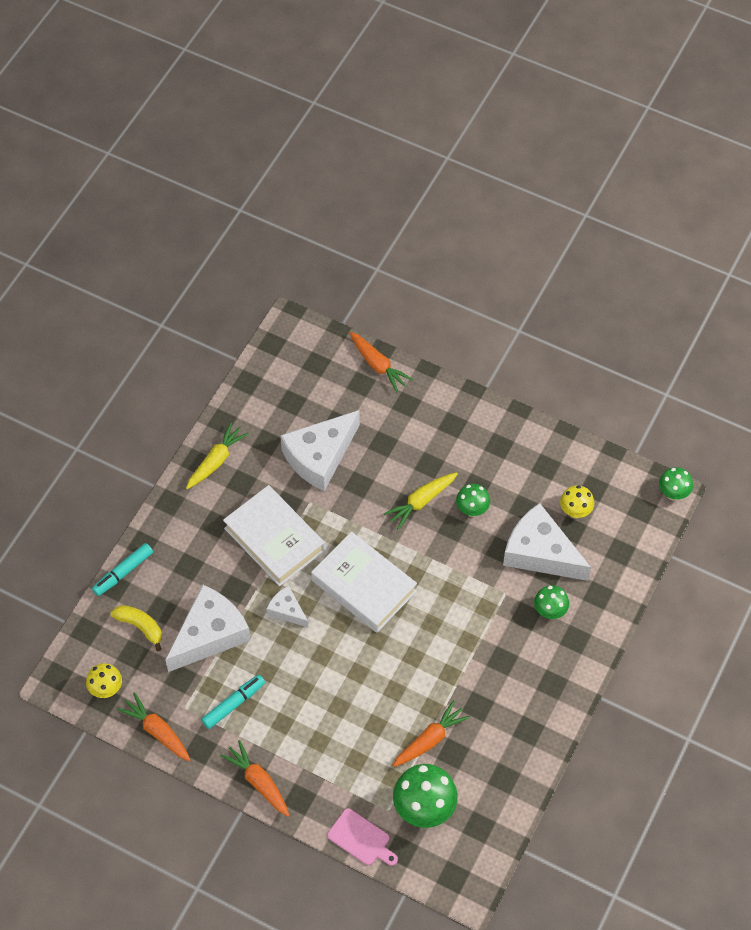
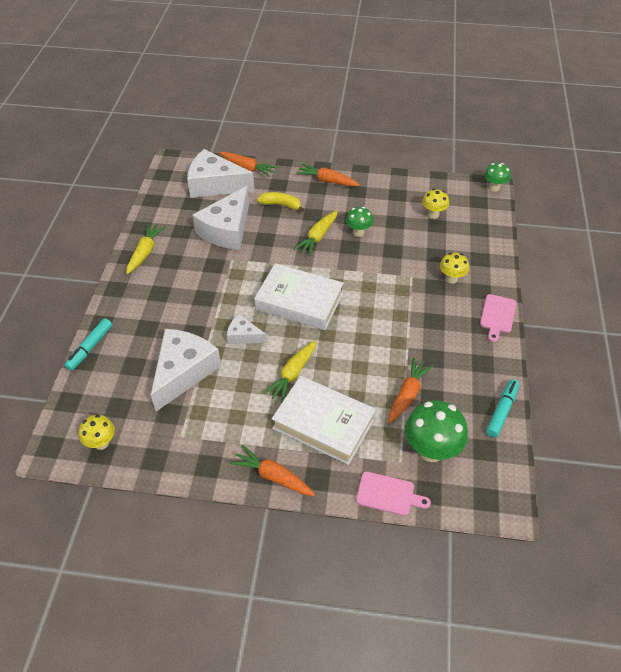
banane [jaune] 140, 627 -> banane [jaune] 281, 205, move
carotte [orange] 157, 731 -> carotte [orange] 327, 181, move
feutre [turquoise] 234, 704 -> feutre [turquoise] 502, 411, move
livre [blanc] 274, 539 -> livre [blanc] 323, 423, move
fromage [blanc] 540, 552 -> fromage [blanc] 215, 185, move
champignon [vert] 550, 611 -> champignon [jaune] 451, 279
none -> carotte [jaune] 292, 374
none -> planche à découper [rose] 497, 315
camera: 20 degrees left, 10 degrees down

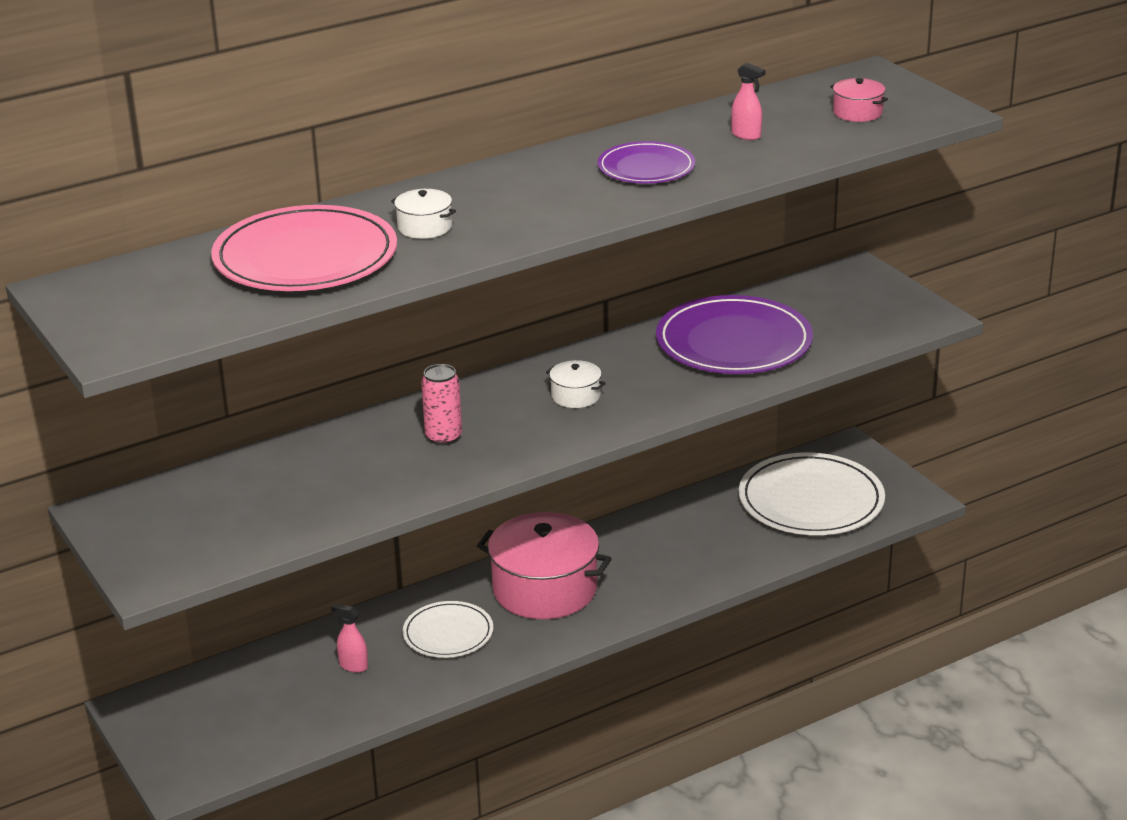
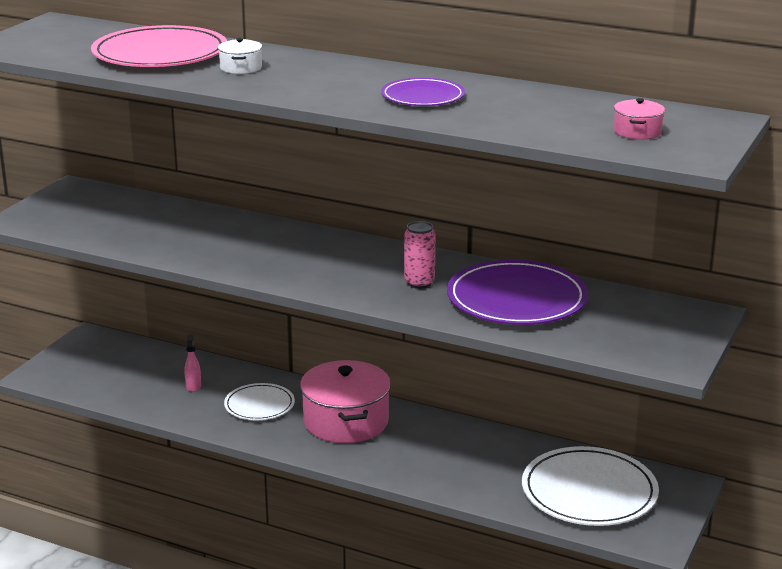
canette [rose] 443, 437 -> canette [rose] 419, 283, move
marmite [blanc] 576, 396 -> none
vaporisateur [rose] 746, 135 -> none
camera: 55 degrees right, 5 degrees down

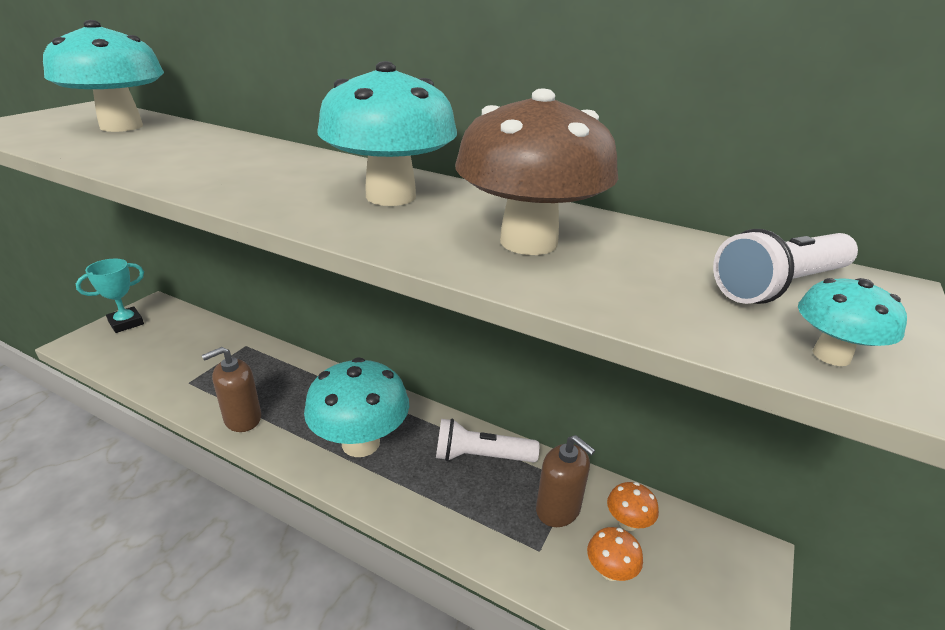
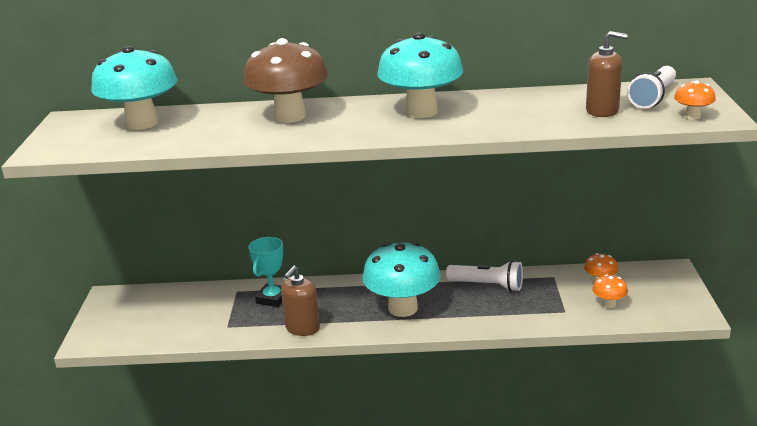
trophée [turquoise] 126, 323 -> trophée [turquoise] 272, 298, move
lampe de poche [blanc] 481, 456 -> lampe de poche [blanc] 487, 285, 135 degrees counterclockwise
champignon [marron] 528, 242 -> champignon [marron] 290, 116, move
distributeur de savon [marron] 558, 509 -> distributeur de savon [marron] 602, 111, move
champignon [turquoise] 831, 355 -> champignon [orange] 692, 116
camera: 25 degrees left, 5 degrees down

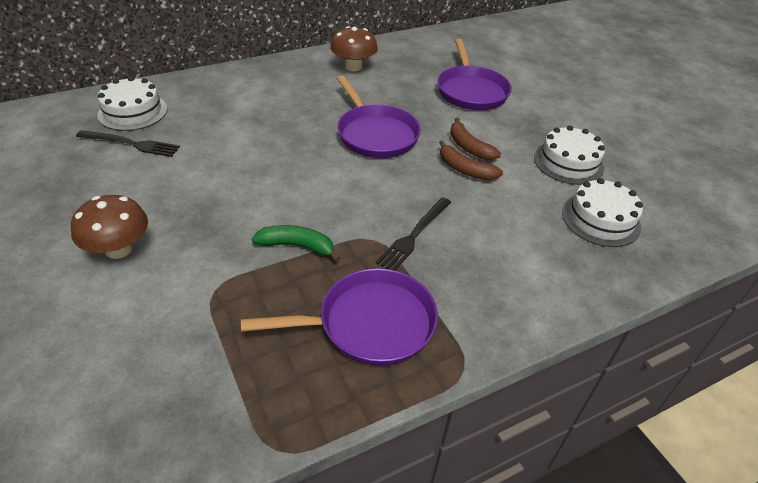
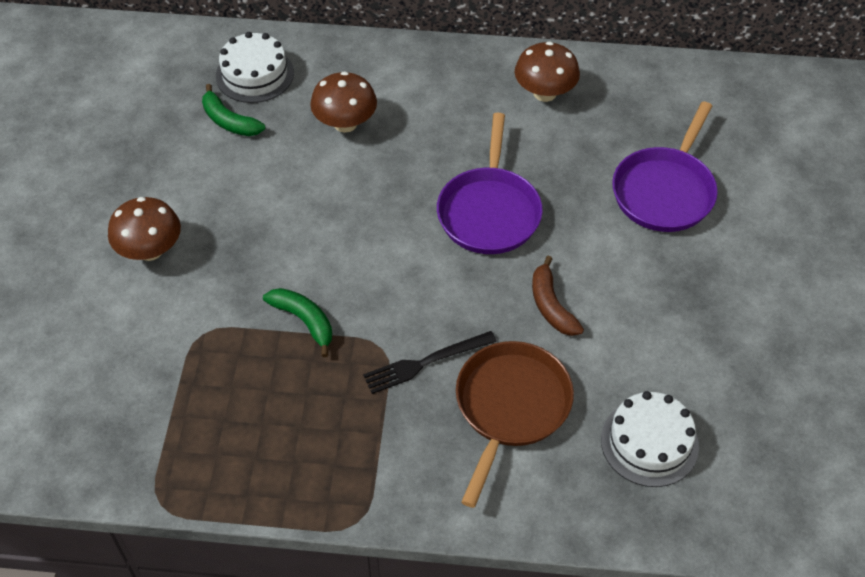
fourchette [noir] 131, 144 -> banane [vert] 229, 121
poêle [violet] 369, 324 -> none
banane [marron] 469, 147 -> none
gâteau [blanc] 568, 162 -> none
none -> champignon [marron] 345, 123
none -> poêle [marron] 510, 407
camera: 35 degrees right, 10 degrees up

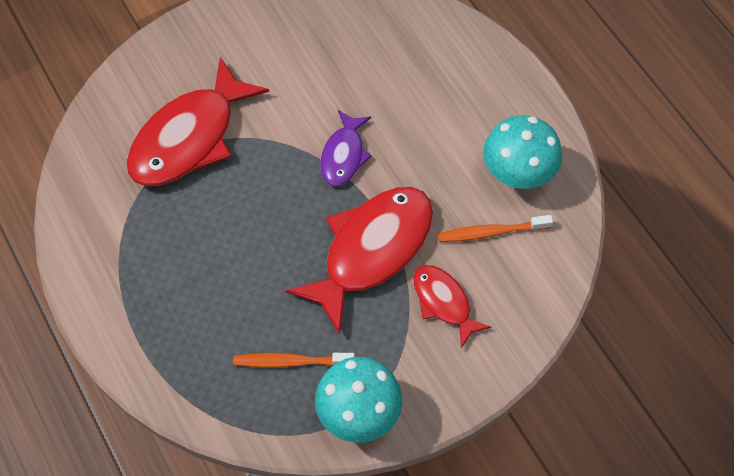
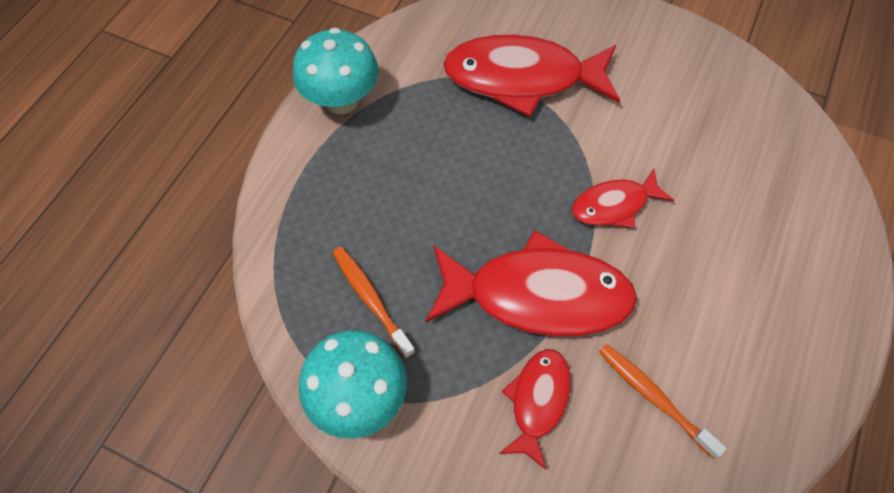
poisson [violet] 343, 155 -> poisson [rouge] 614, 205
champignon [turquoise] 517, 174 -> champignon [turquoise] 342, 101, move
camera: 55 degrees right, 0 degrees up

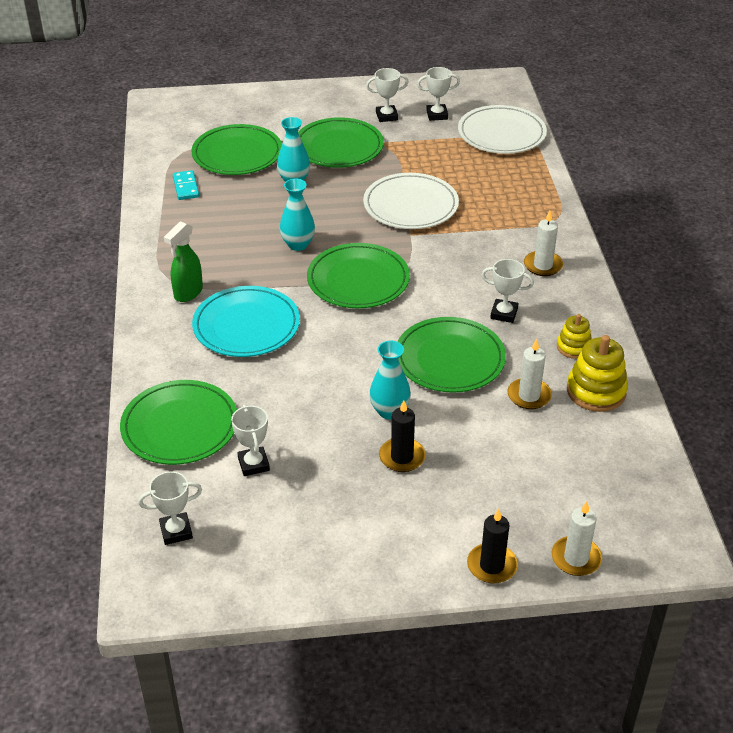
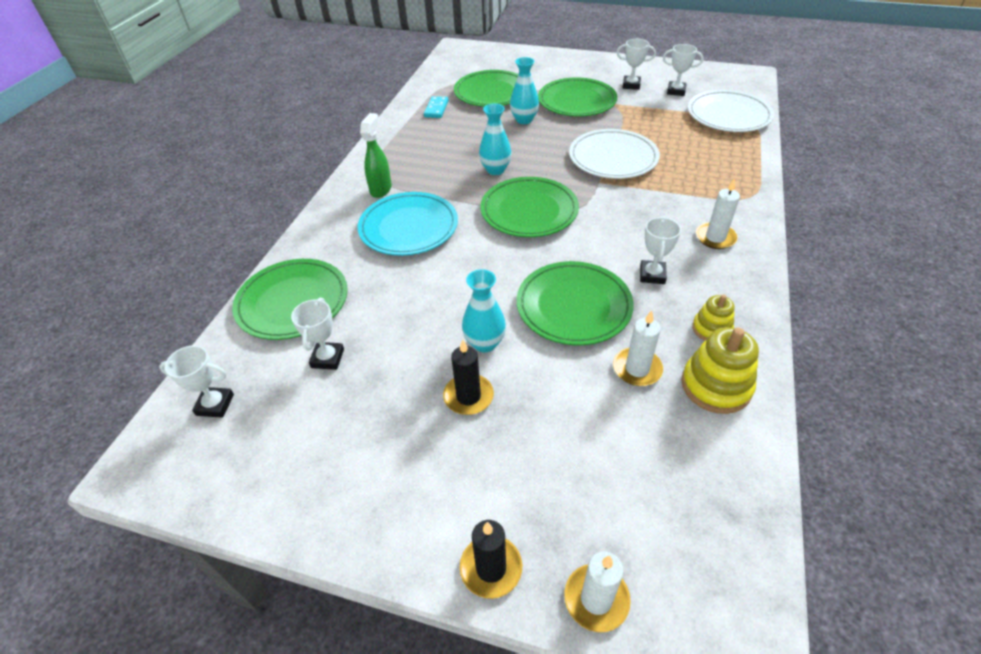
vaporisateur [vert] 188, 293 -> vaporisateur [vert] 381, 189, 135 degrees clockwise
trophée [blanc] 504, 314 -> trophée [blanc] 652, 275, 60 degrees clockwise
camera: 25 degrees right, 5 degrees up

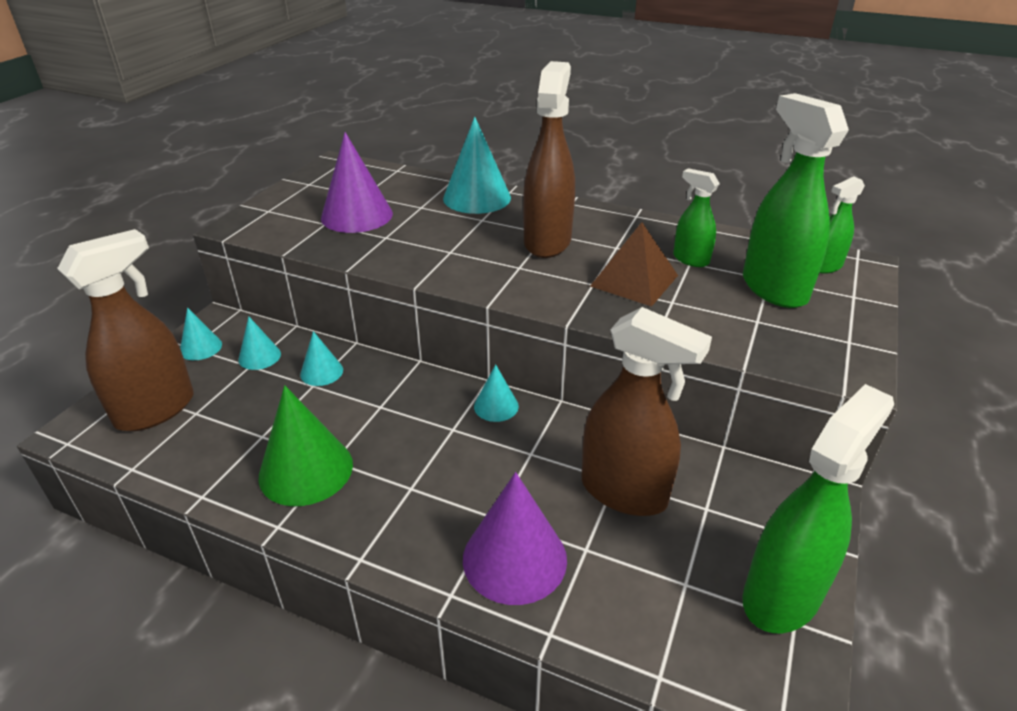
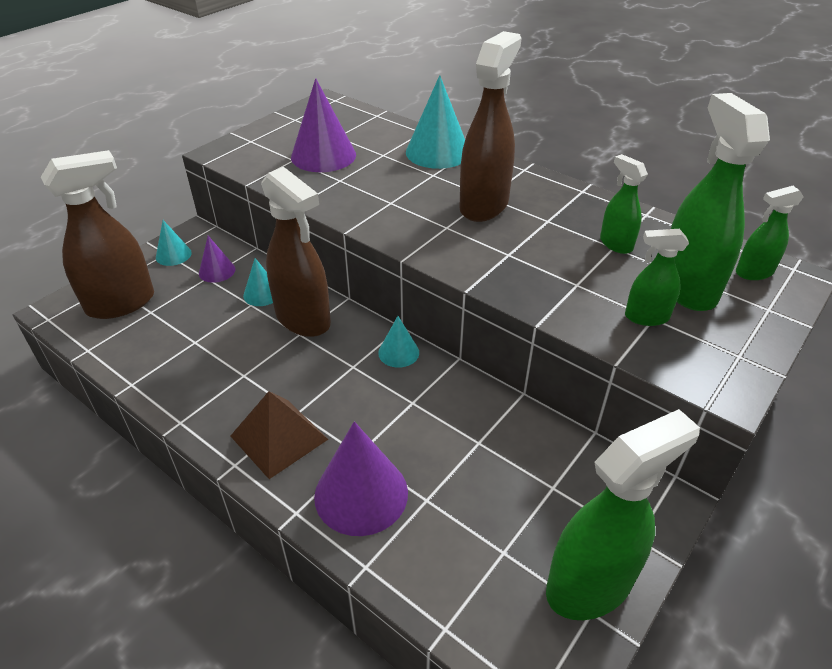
cône [turquoise] 259, 356 -> cône [violet] 217, 271
cône [vert] 306, 470 -> none
vaporisateur [marron] 624, 492 -> vaporisateur [marron] 303, 319, move
pyramide [marron] 634, 280 -> pyramide [marron] 279, 437, move
none -> vaporisateur [vert] 646, 317
camera: 15 degrees right, 5 degrees up

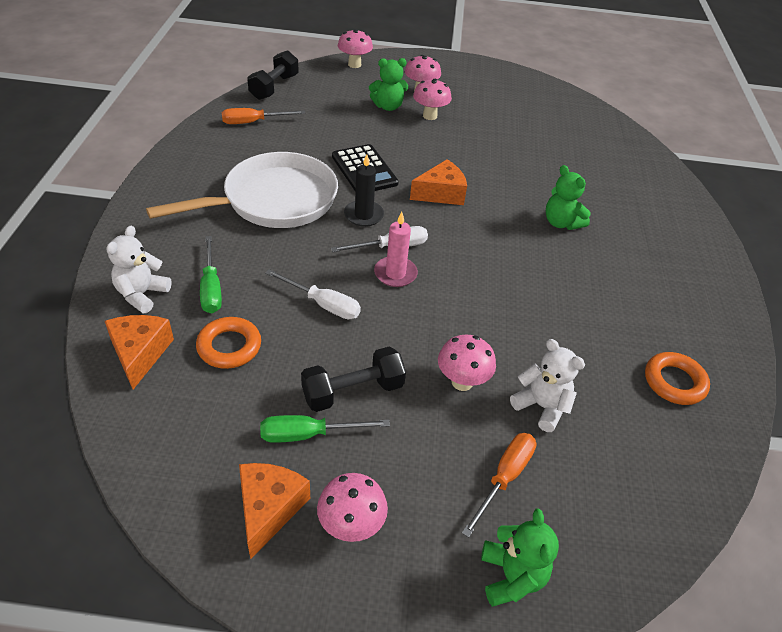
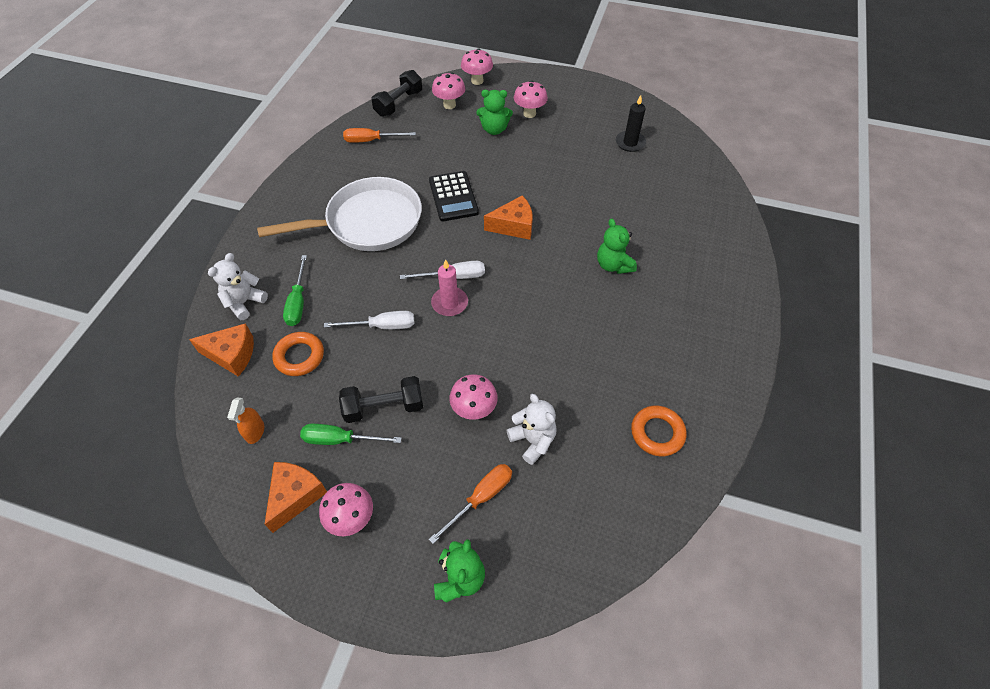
fromage [orange] 140, 353 -> fromage [orange] 232, 355, 90 degrees clockwise
tournevis [blanc] 323, 304 -> tournevis [blanc] 382, 326, 45 degrees counterclockwise
bougie [noir] 363, 215 -> bougie [noir] 630, 143, move
champignon [rose] 430, 116 -> champignon [rose] 449, 105, move
none -> vaporisateur [orange] 255, 432
camera: 15 degrees right, 10 degrees up

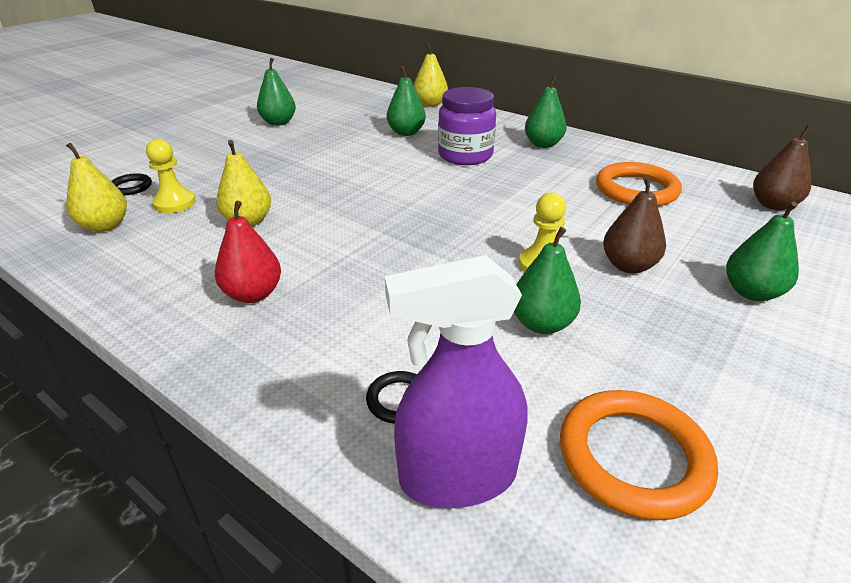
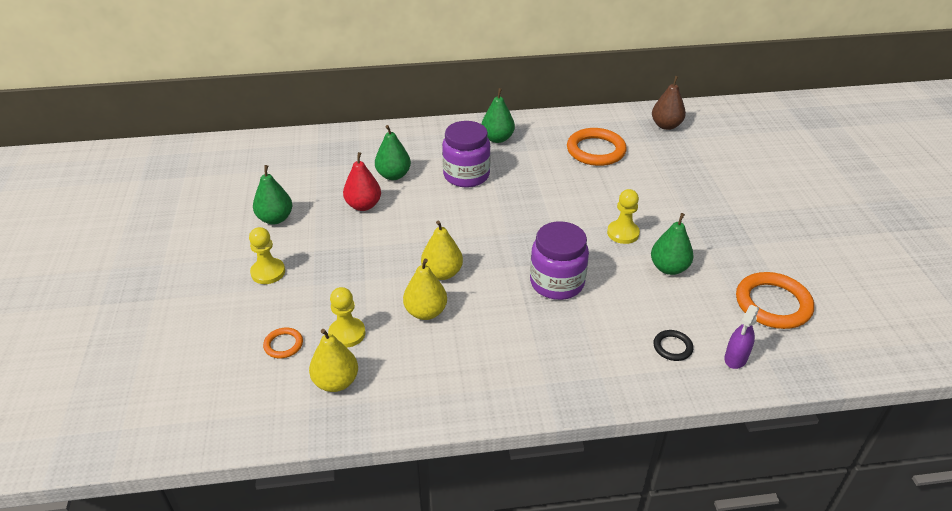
anneau [noir] 131, 187 -> anneau [orange] 283, 345
poire [rouge] 253, 294 -> poire [rouge] 363, 205, move
vaporisateur [violet] 457, 476 -> vaporisateur [violet] 735, 358, x0.53
poire [jaune] 430, 104 -> poire [jaune] 442, 273, move
poire [marron] 628, 266 -> none
poire [vert] 751, 292 -> none
none -> pion [jaune] 268, 272
none -> bocal [violet] 557, 283
camera: 45 degrees left, 5 degrees up

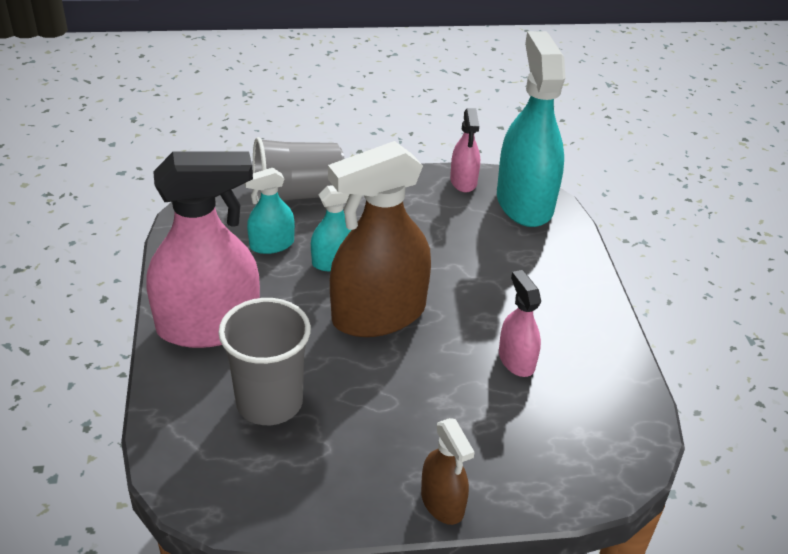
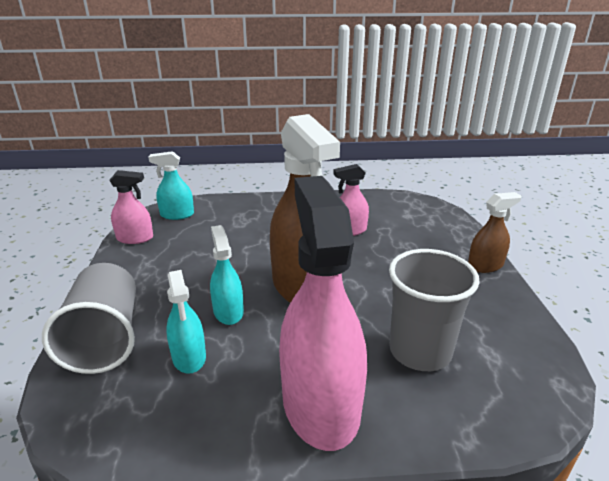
vaporisateur [turquoise] 524, 203 -> vaporisateur [turquoise] 177, 215, x0.49
camera: 85 degrees left, 10 degrees down

